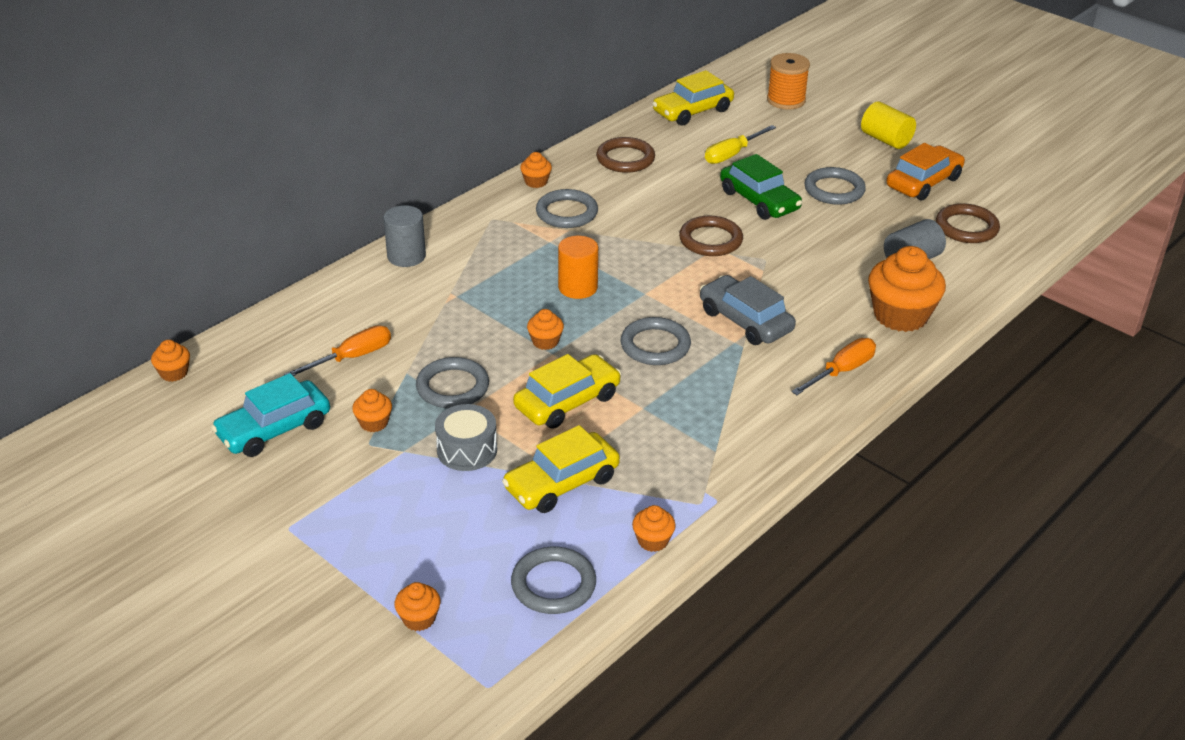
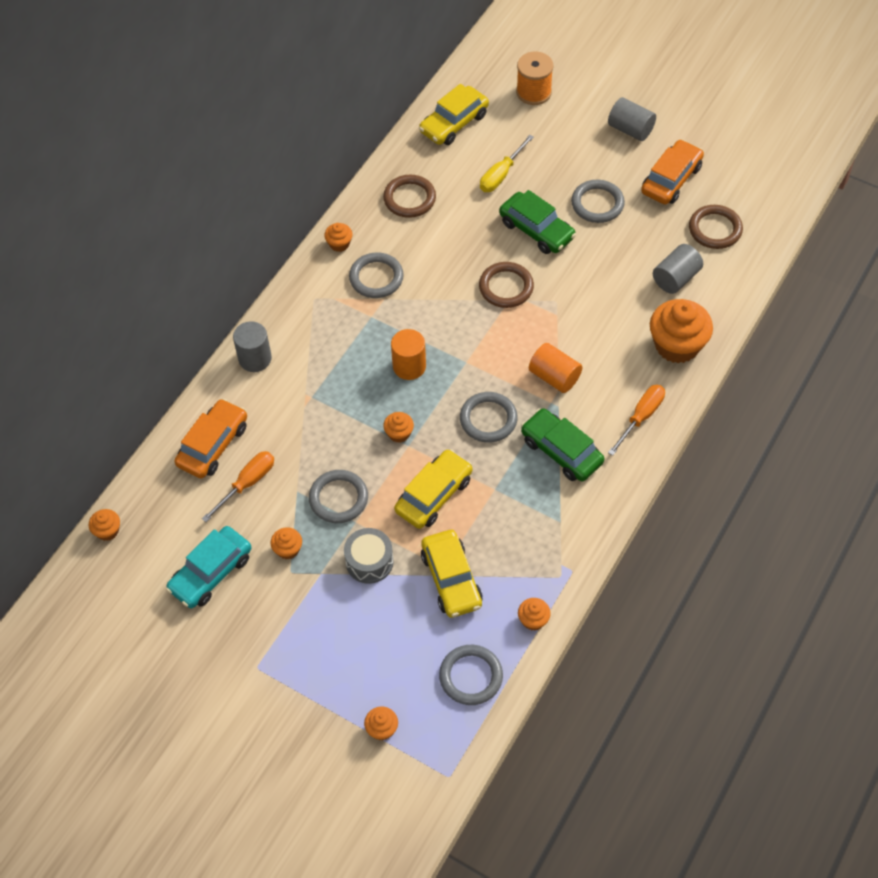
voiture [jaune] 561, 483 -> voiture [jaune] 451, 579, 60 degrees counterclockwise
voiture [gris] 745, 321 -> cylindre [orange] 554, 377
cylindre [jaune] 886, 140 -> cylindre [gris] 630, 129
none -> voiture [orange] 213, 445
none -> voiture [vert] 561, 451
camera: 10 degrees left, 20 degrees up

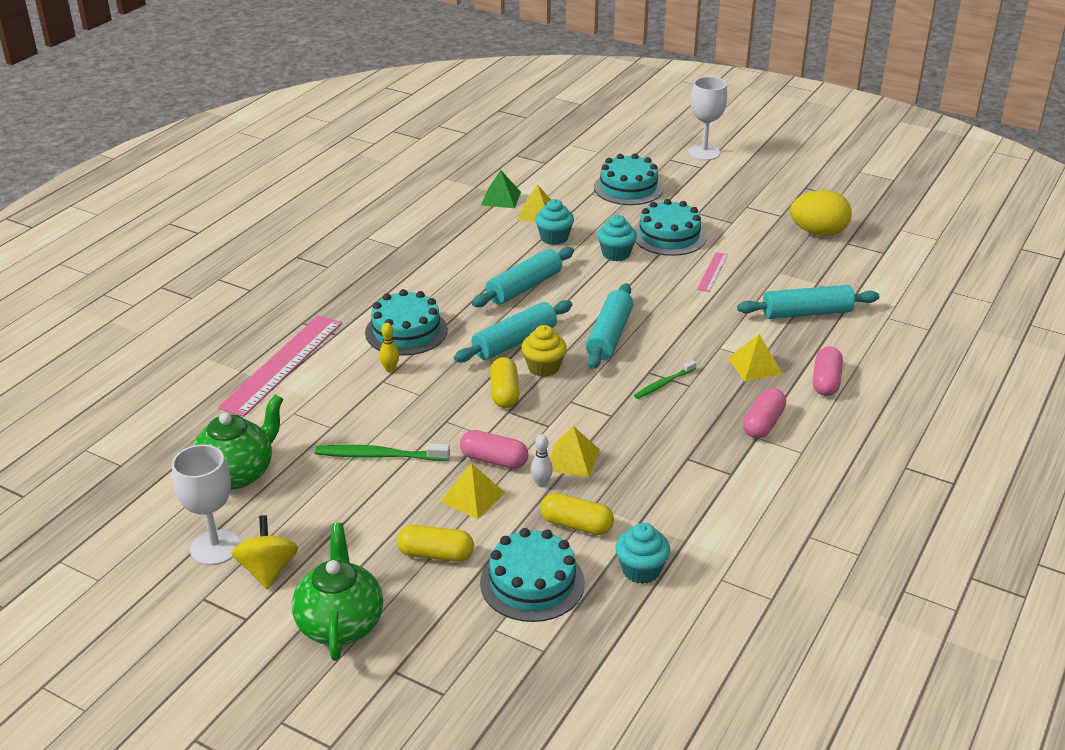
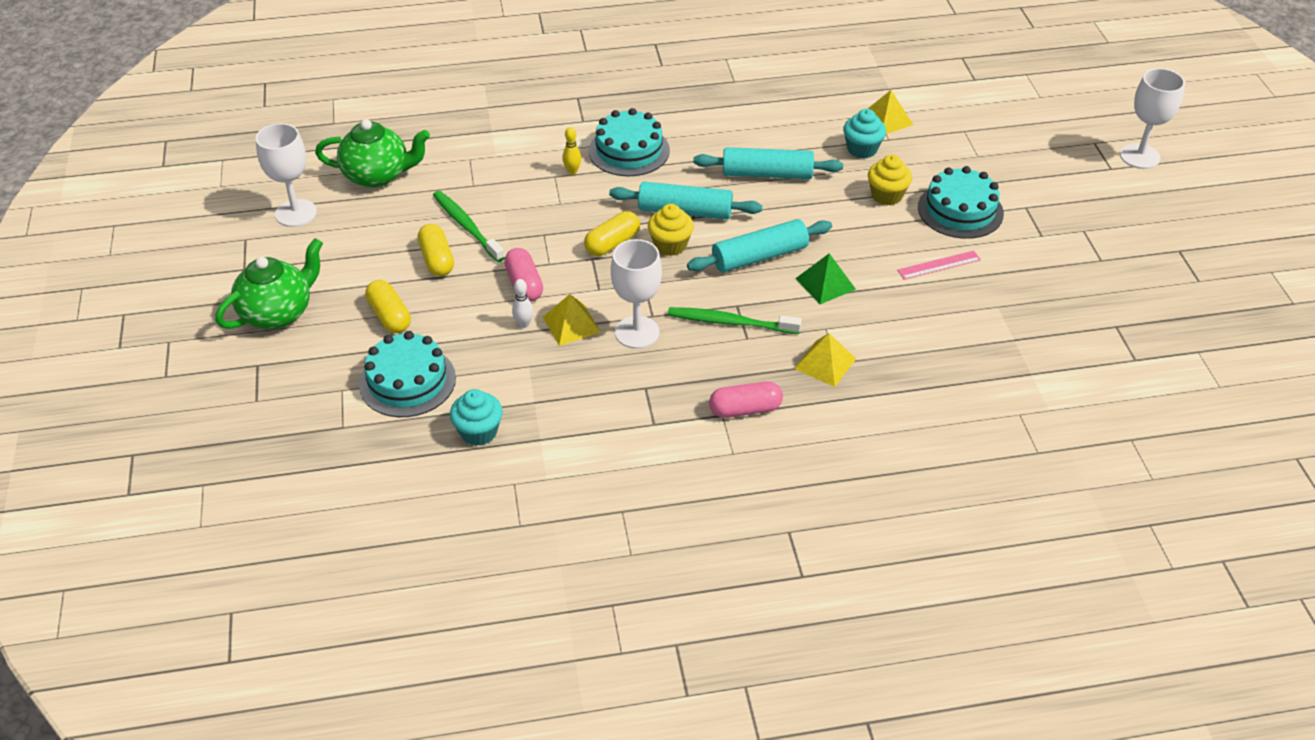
règle [rose] 283, 364 -> none
toupie [jaune] 268, 570 -> none
pyramide [jaune] 472, 497 -> none
pyramide [vert] 501, 198 -> pyramide [vert] 825, 284, move
gélule [jaune] 576, 525 -> gélule [jaune] 437, 260, move
gâteau [turquoise] 628, 188 -> none
muffin [turquoise] 616, 254 -> muffin [jaune] 886, 195
brosse à dents [vert] 663, 384 -> brosse à dents [vert] 729, 322, x1.57
rouleau à pâtisserie [turquoise] 806, 313 -> none
œuf [jaune] 818, 232 -> none
gélule [rose] 826, 381 -> none
none -> verre à pied [blanc] 637, 332
camera: 50 degrees right, 10 degrees up

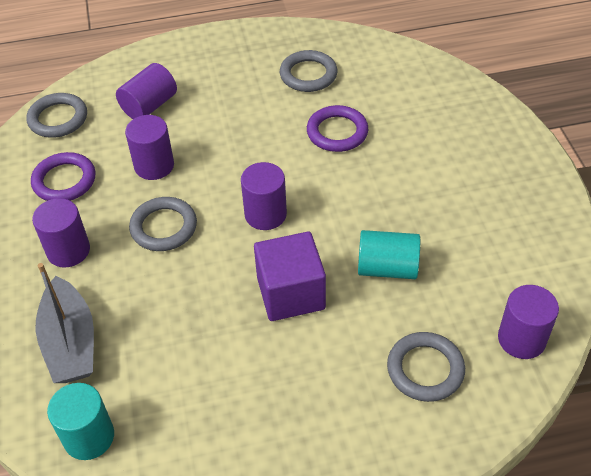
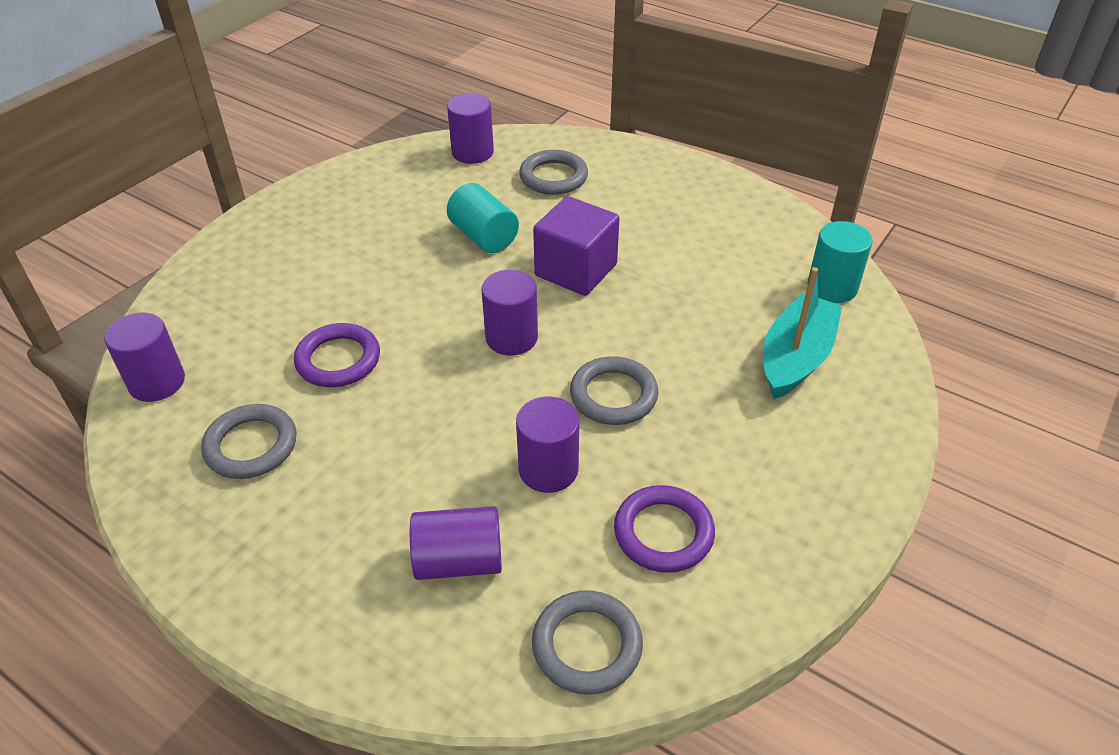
cylindre [violet] 68, 251 -> cylindre [violet] 157, 382, move
bateau [gris] 70, 342 -> bateau [turquoise] 796, 358
camera: 135 degrees left, 5 degrees down

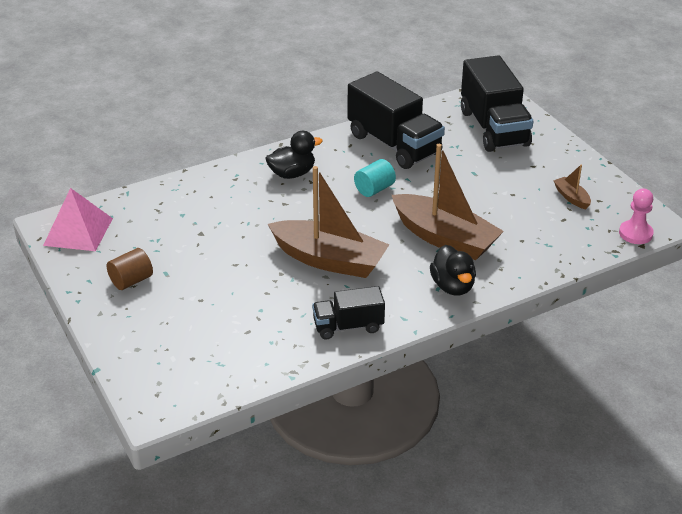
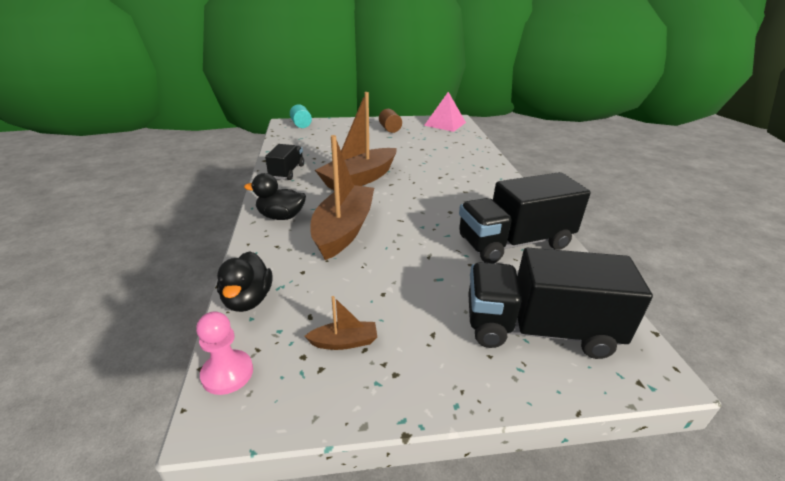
canard [noir] 292, 174 -> canard [noir] 248, 300, move
cylindre [turquoise] 374, 189 -> cylindre [turquoise] 301, 125, move
bateau [marron] 444, 238 -> bateau [marron] 343, 230, 135 degrees clockwise
camera: 110 degrees right, 5 degrees down

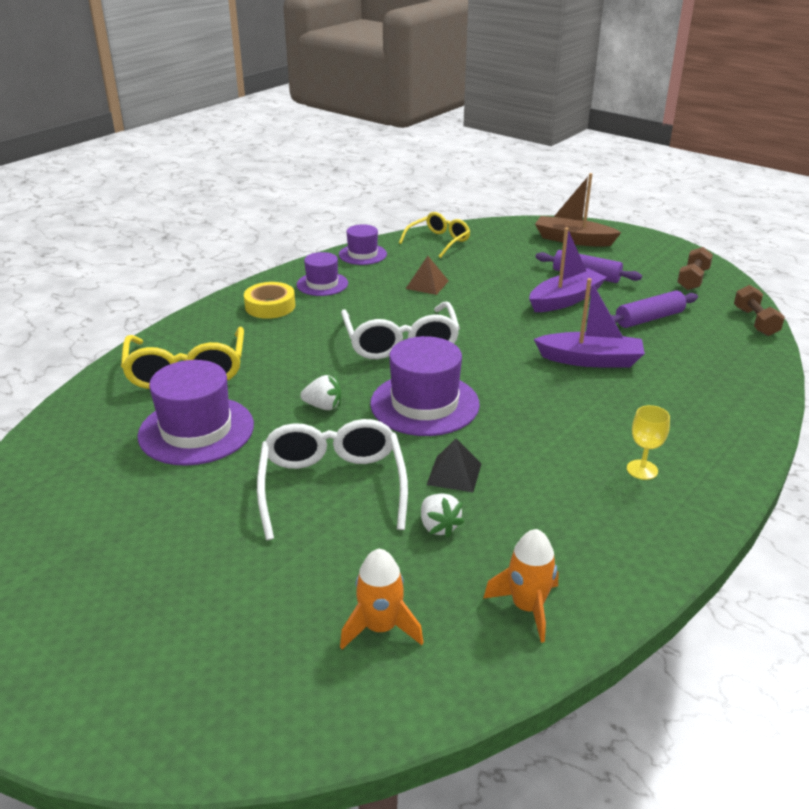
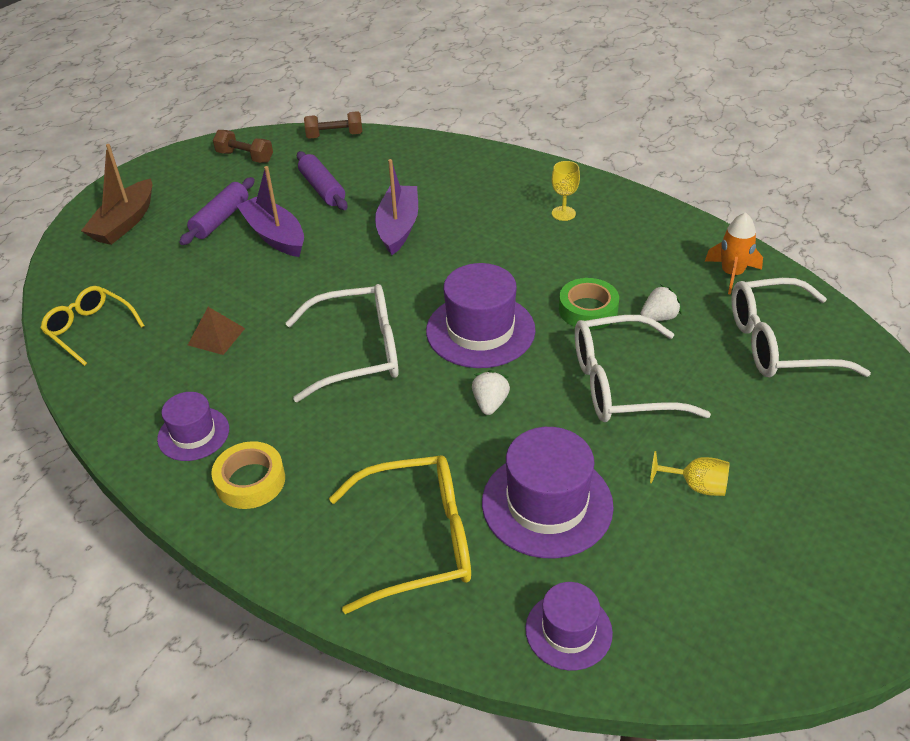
chapeau [violet] 362, 254 -> chapeau [violet] 568, 631, move
fusée [orange] 380, 627 -> lunettes [blanc] 778, 343
pyramide [noir] 454, 474 -> ruban adhésif [vert] 588, 310
none -> verre à pied [jaune] 696, 486
camera: 90 degrees left, 10 degrees up

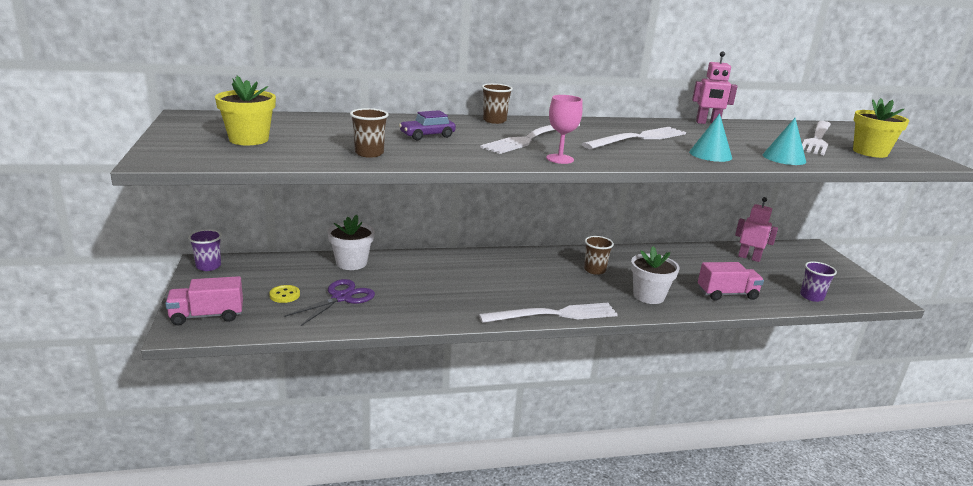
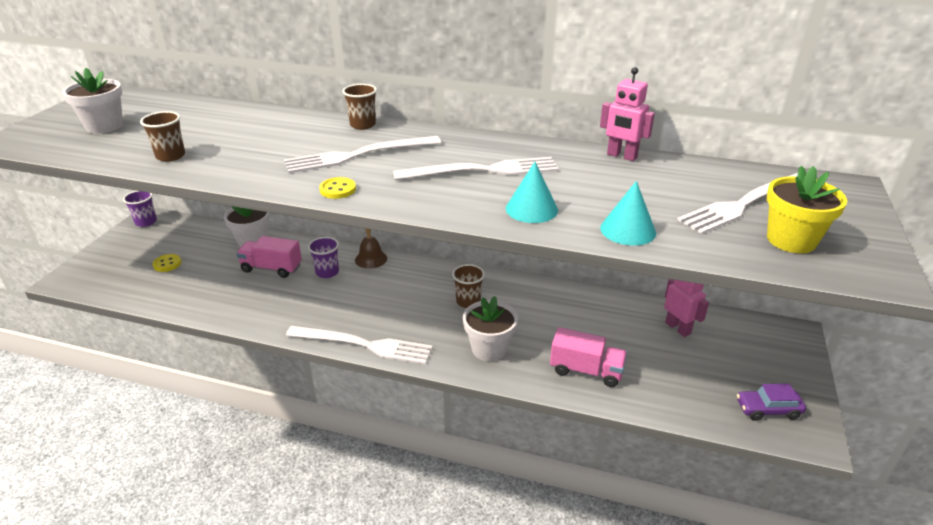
camion [rose] 207, 316 -> camion [rose] 272, 268, move
pot de fleurs [jaune] 249, 139 -> pot de fleurs [blanc] 104, 126
ciseaux [violet] 341, 298 -> none
voiture [violet] 427, 135 -> voiture [violet] 768, 409, move
verre à pied [rose] 560, 159 -> bouton [jaune] 338, 189
gobelet [violet] 811, 296 -> gobelet [violet] 327, 272, move
none -> cloche [marron] 371, 259
camera: 30 degrees right, 10 degrees up

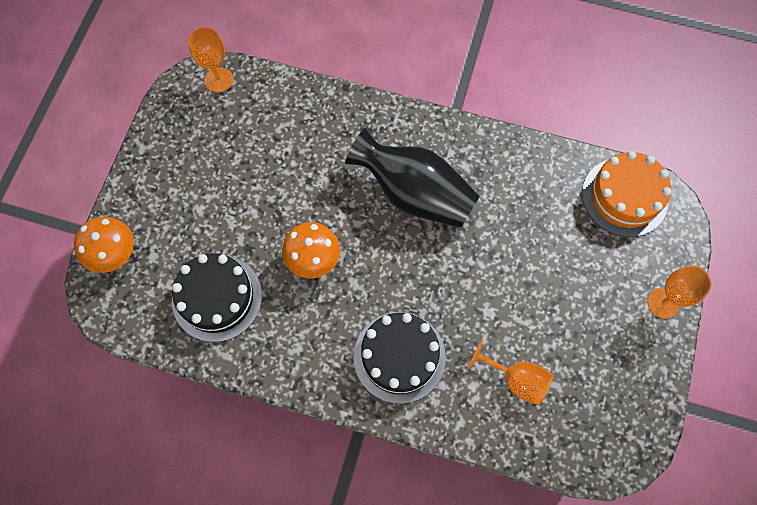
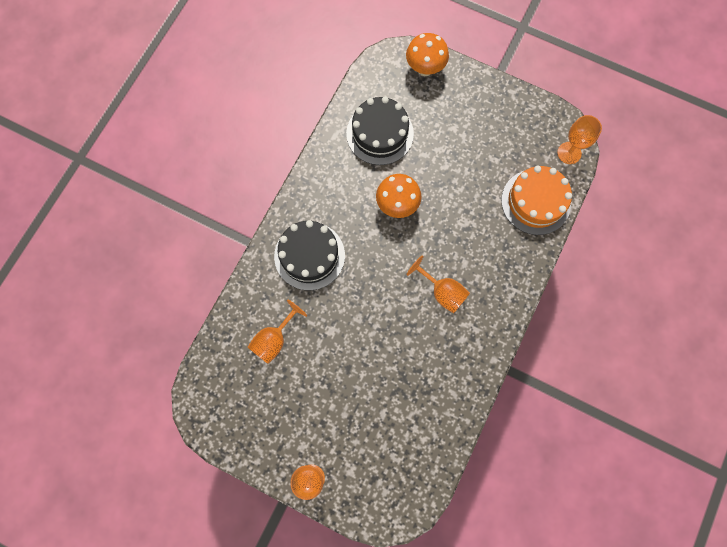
vase [noir] 414, 194 -> verre à pied [orange] 442, 292
gâteau [orange] 624, 197 -> gâteau [orange] 535, 202, move
camera: 100 degrees right, 5 degrees up

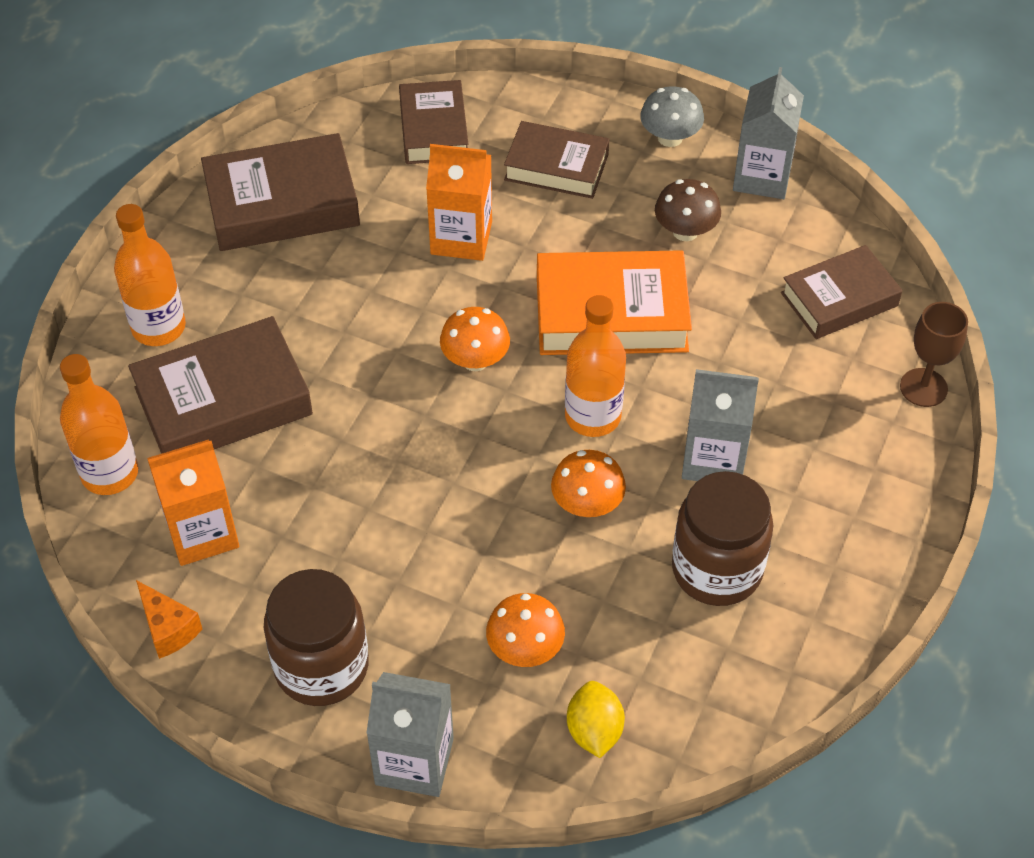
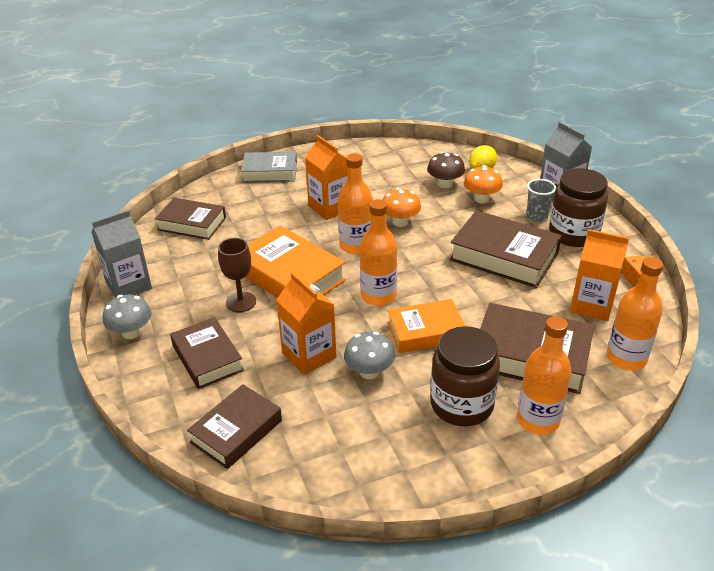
livre [marron] 282, 204 -> livre [marron] 504, 256, move
champignon [orange] 475, 360 -> bouteille [orange] 378, 296
champignon [marron] 685, 231 -> champignon [marron] 445, 184, move
bocal [marron] 717, 569 -> bocal [marron] 461, 404, move
brique de lait [gris] 713, 459 -> brique de lait [orange] 330, 207
verre à pied [marron] 923, 387 -> verre à pied [marron] 241, 302, move
none -> livre [gris] 270, 172
none -> champignon [gris] 369, 372
none -> livre [orange] 425, 331
none -> gobelet [gris] 537, 216
camera: 135 degrees left, 15 degrees down

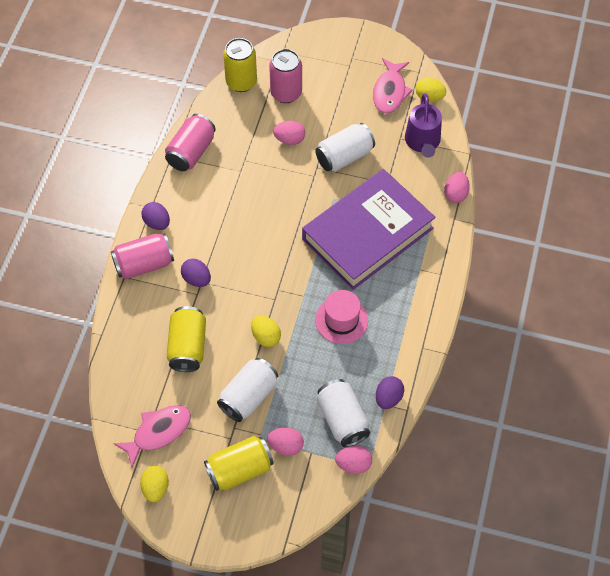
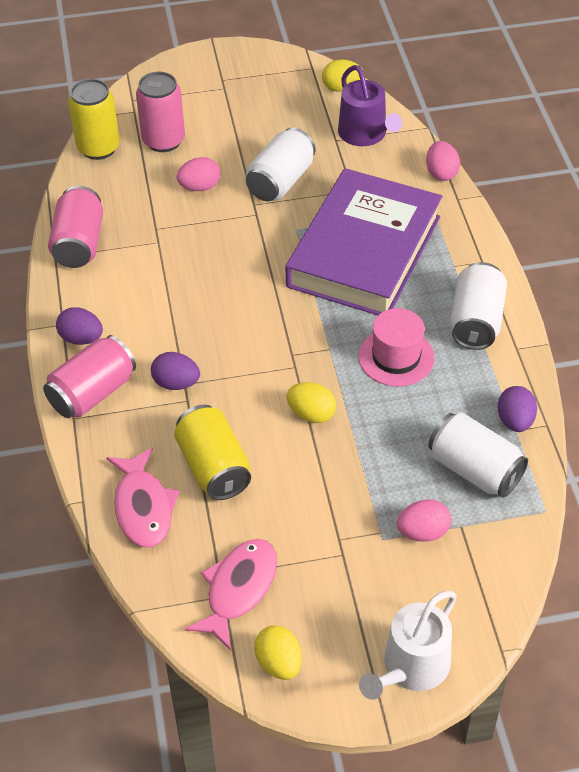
canette [jaune] 239, 470 -> none
canette [blanc] 249, 396 -> canette [blanc] 476, 321, move
œuf [rose] 353, 464 -> none
poisson [rose] 390, 92 -> poisson [rose] 143, 507, move
none -> arrosoir [blanc] 411, 667
camera: 25 degrees left, 10 degrees down

